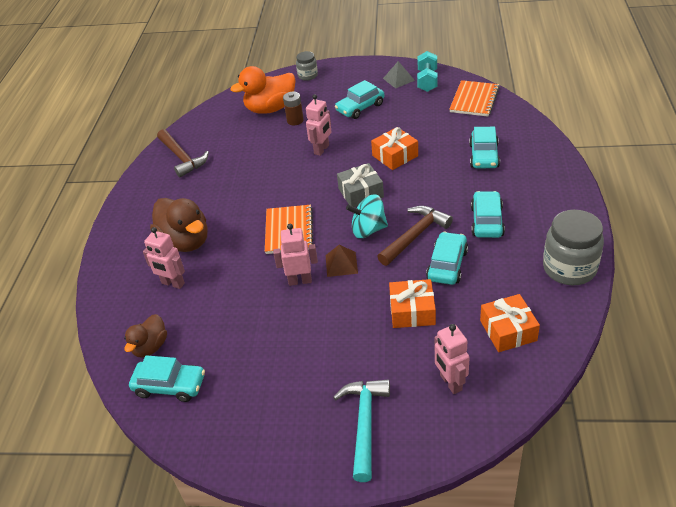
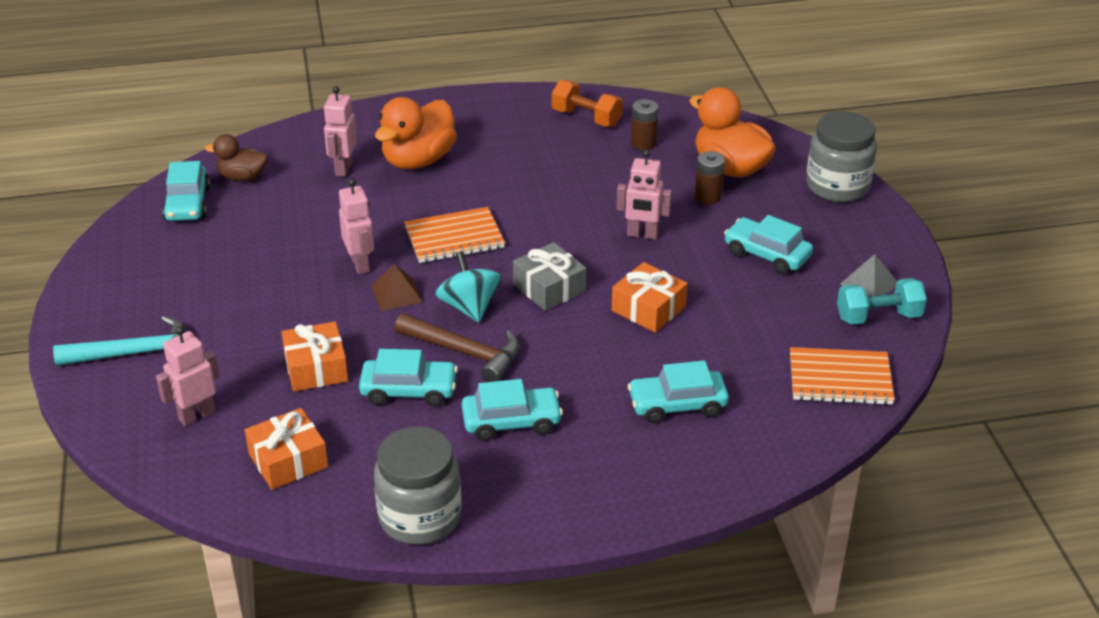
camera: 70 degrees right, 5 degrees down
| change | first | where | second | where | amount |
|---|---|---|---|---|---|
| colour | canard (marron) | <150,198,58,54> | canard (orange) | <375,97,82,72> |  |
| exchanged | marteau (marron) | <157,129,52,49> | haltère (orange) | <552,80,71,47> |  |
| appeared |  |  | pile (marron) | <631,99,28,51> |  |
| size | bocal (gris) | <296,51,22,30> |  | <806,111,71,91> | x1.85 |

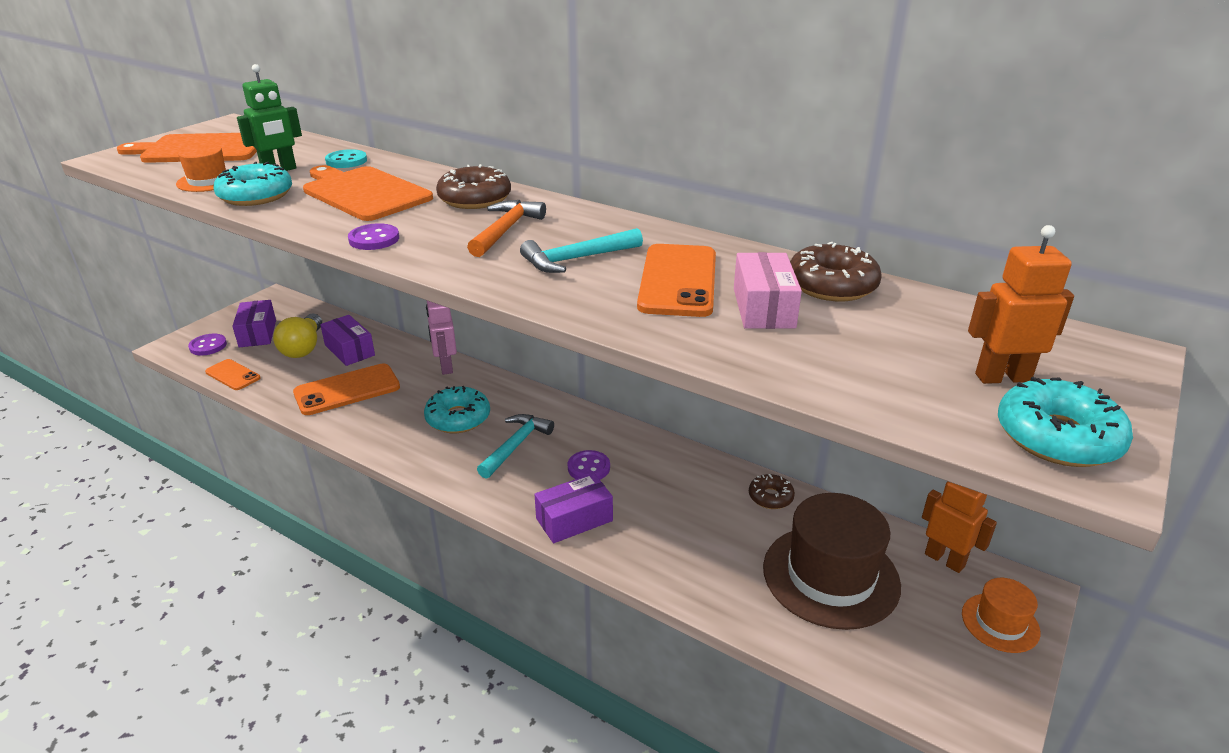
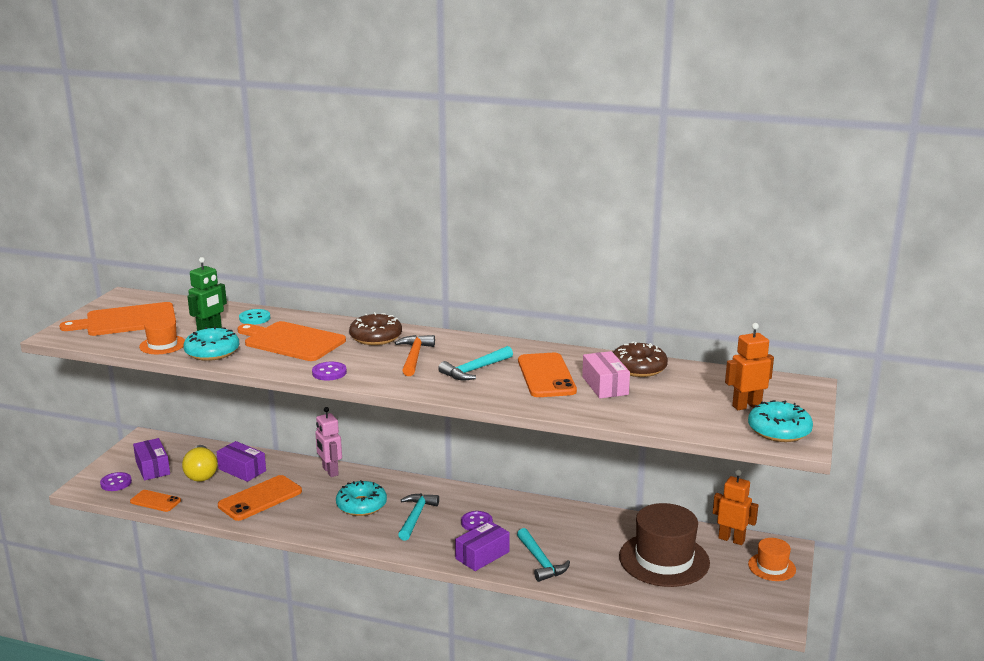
camera: 15 degrees left, 10 degrees down
| change | first | where | second | where | amount |
|---|---|---|---|---|---|
| appeared |  |  | marteau (turquoise) | <517,528,53,54> |  |
| missing | beignet (marron) | <749,474,46,35> |  |  |  |

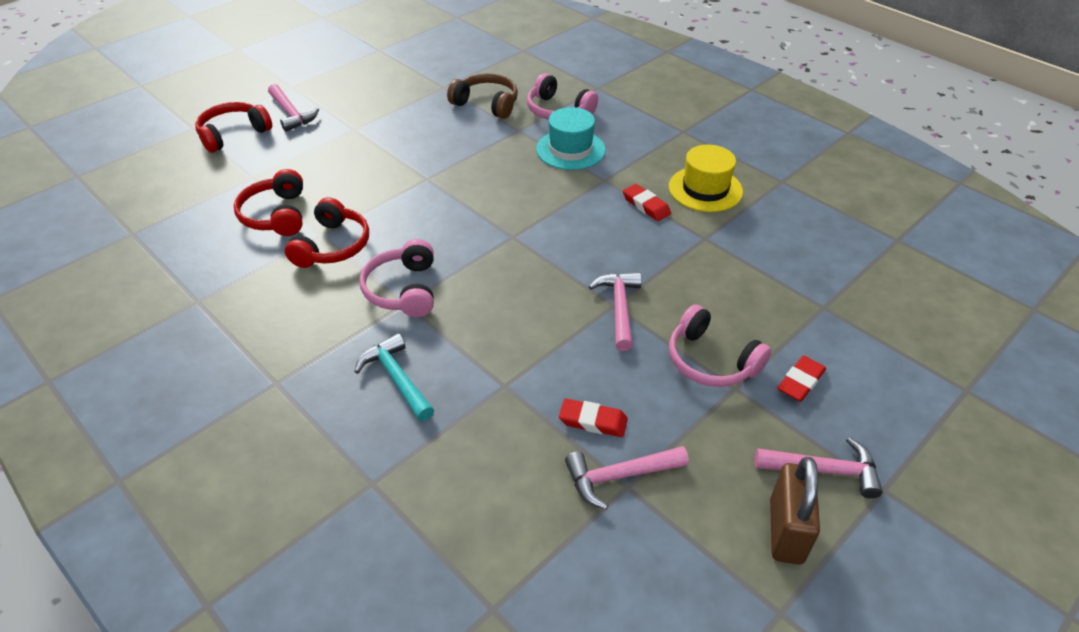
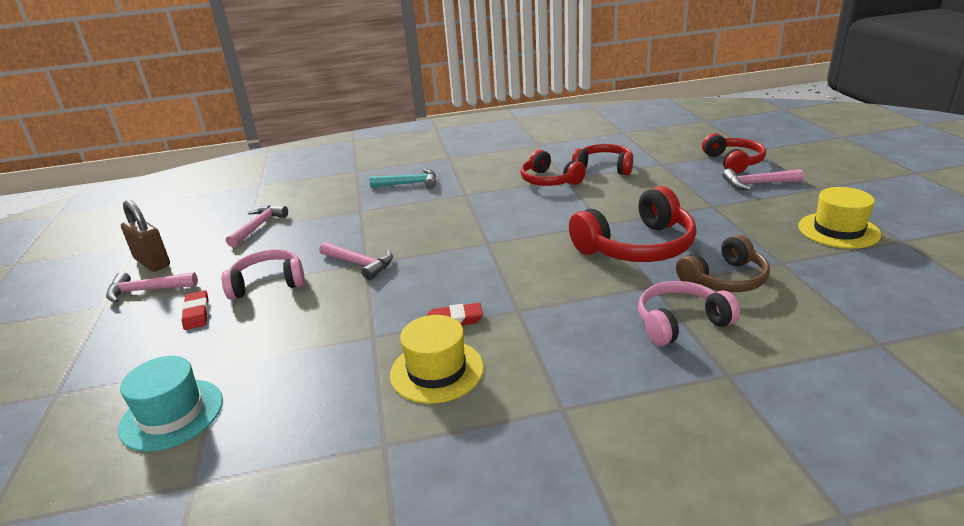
camera: 125 degrees right, 15 degrees down
| change | first | where | second | where | amount |
|---|---|---|---|---|---|
| spun | marteau (rose) | <755,437,128,62> |  | <106,272,92,31> | 45 degrees clockwise |
| relocated | chapeau (turquoise) | <536,107,70,63> |  | <118,356,105,96> |  |
| appeared |  |  | casque audio (rouge) | <569,186,128,76> |  |
| appeared |  |  | chapeau (jaune) | <798,187,83,62> |  |
| missing | casque audio (rose) | <359,239,75,78> |  |  |  |
| missing | gomme (rouge) | <559,399,69,38> |  |  |  |

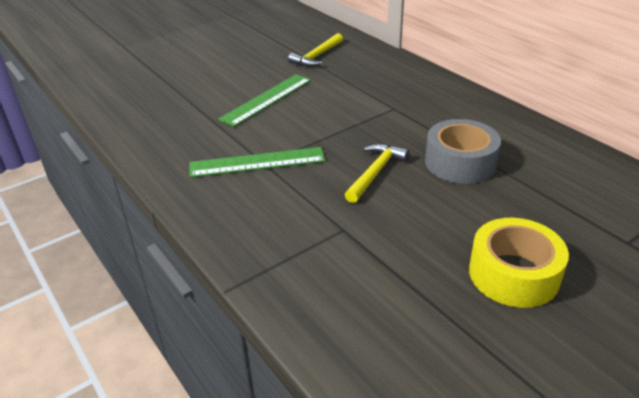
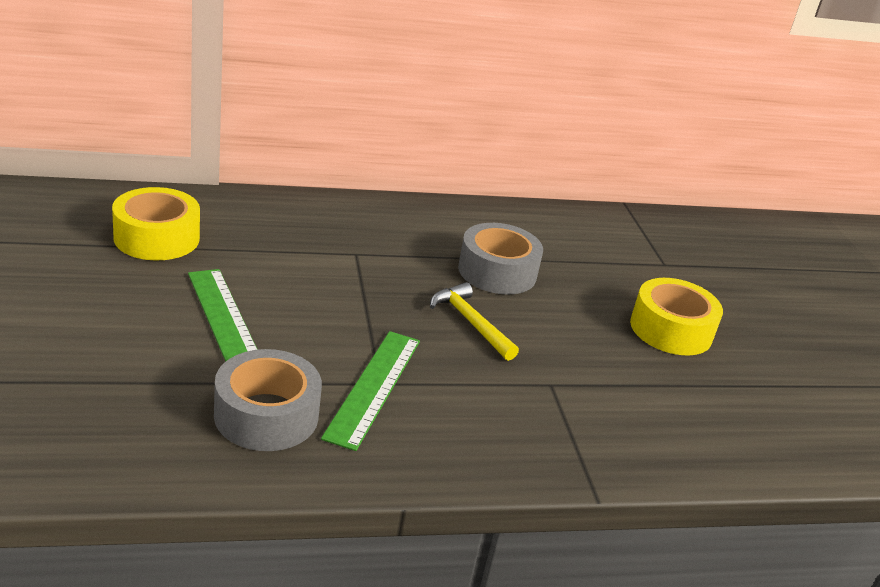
camera: 70 degrees left, 5 degrees down
| change | first | where | second | where | amount |
|---|---|---|---|---|---|
| exchanged | marteau (jaune) | <288,33,55,34> | ruban adhésif (jaune) | <112,187,88,73> |  |
| appeared |  |  | ruban adhésif (gris) | <214,349,108,102> |  |

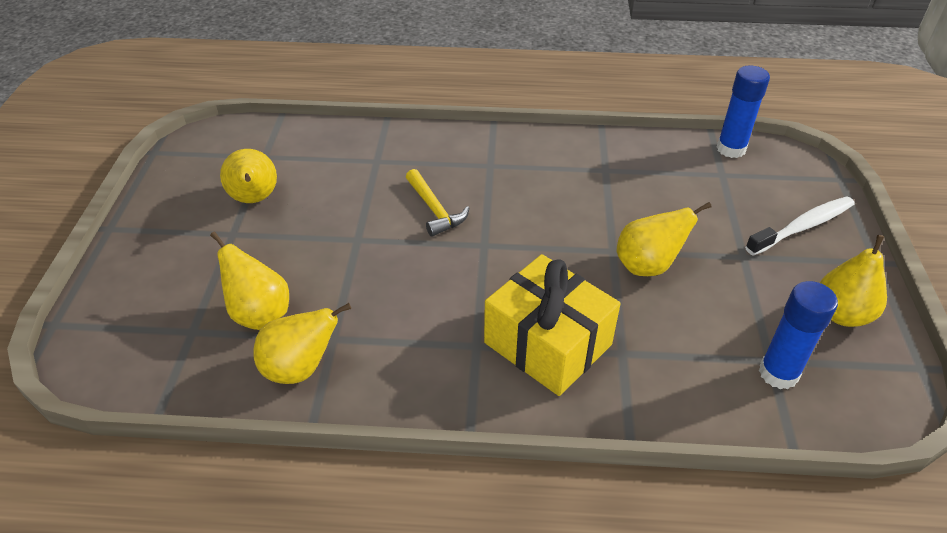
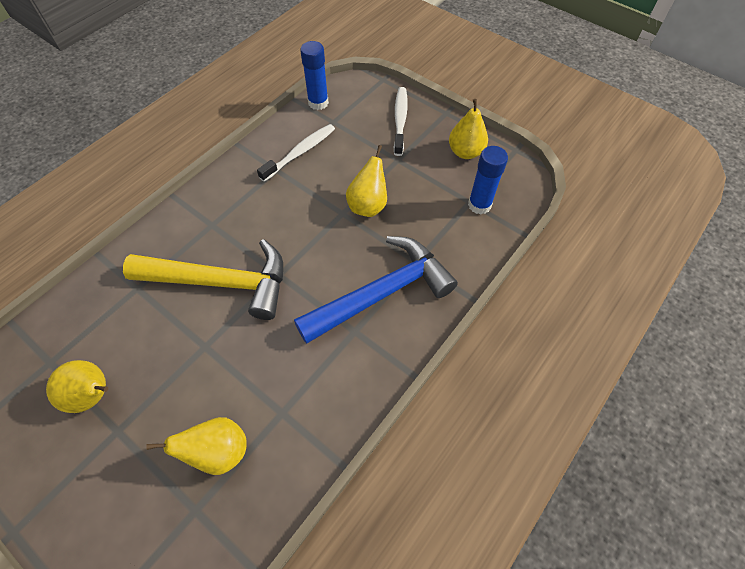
camera: 55 degrees left, 15 degrees up
| change | first | where | second | where | amount |
|---|---|---|---|---|---|
| size | marteau (jaune) | <406,169,63,68> |  | <123,239,160,81> | x2.09 |
| appeared |  |  | brosse à dents (blanc) | <257,124,78,58> |  |
| exchanged | cadeau (jaune) | <484,254,137,142> | marteau (bleu) | <294,236,164,108> |  |
| missing | poire (jaune) | <253,303,98,81> |  |  |  |

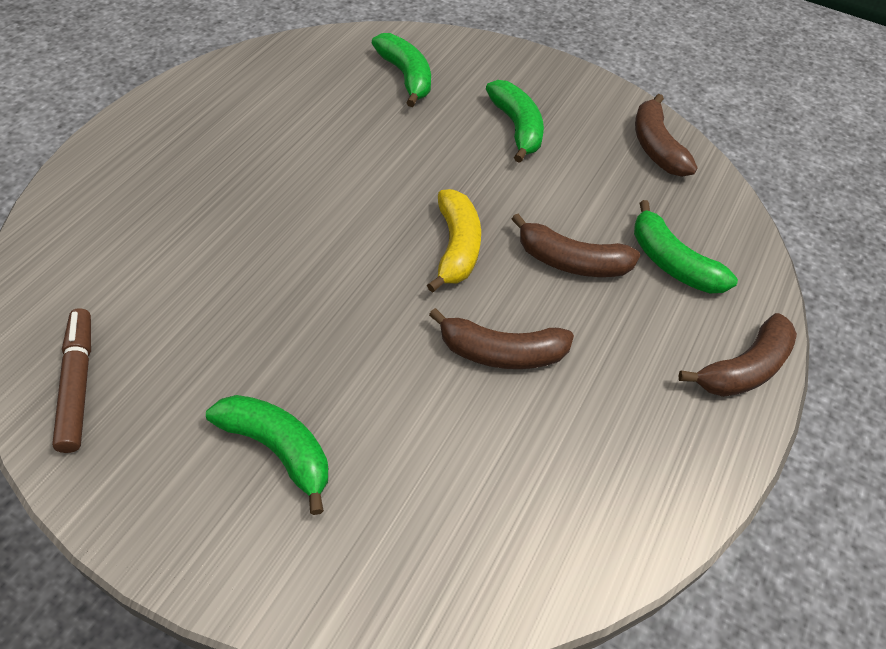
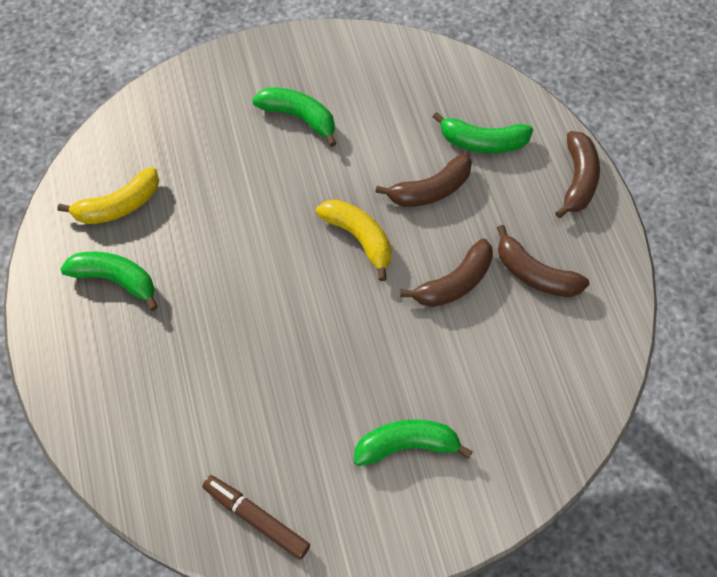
camera: 40 degrees left, 10 degrees up
| change | first | where | second | where | amount |
|---|---|---|---|---|---|
| appeared |  |  | banane (jaune) | <57,167,102,57> |  |
| relocated | banane (vert) | <372,33,59,74> |  | <60,252,98,59> |  |
| relocated | banane (marron) | <635,94,63,83> |  | <497,225,92,72> |  |

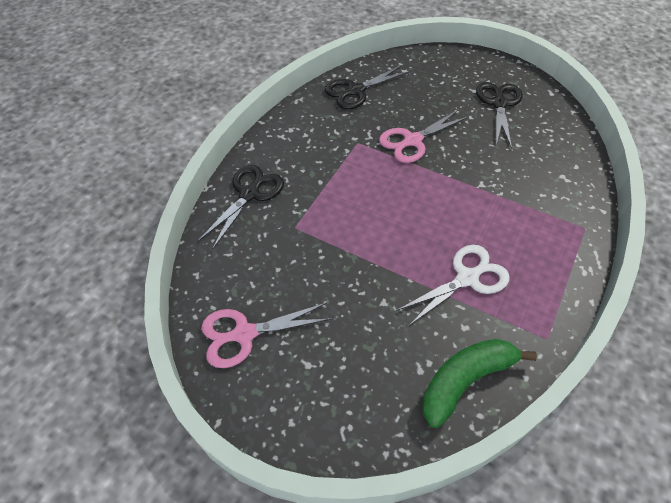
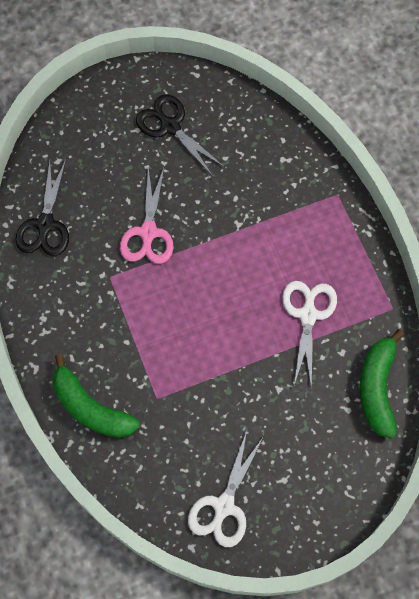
camera: 50 degrees left, 15 degrees up
| change | first | where | second | where | amount |
|---|---|---|---|---|---|
| exchanged | ciseaux (noir) | <197,165,87,85> | banane (vert) | <53,354,87,84> |  |
| colour | ciseaux (rose) | <201,303,132,65> | ciseaux (blanc) | <188,431,76,116> |  |

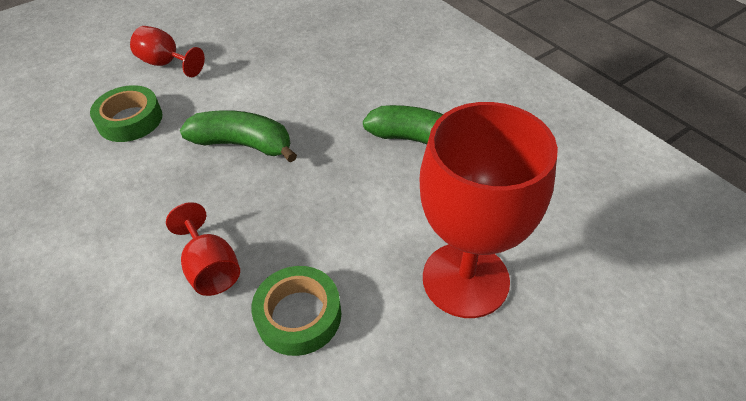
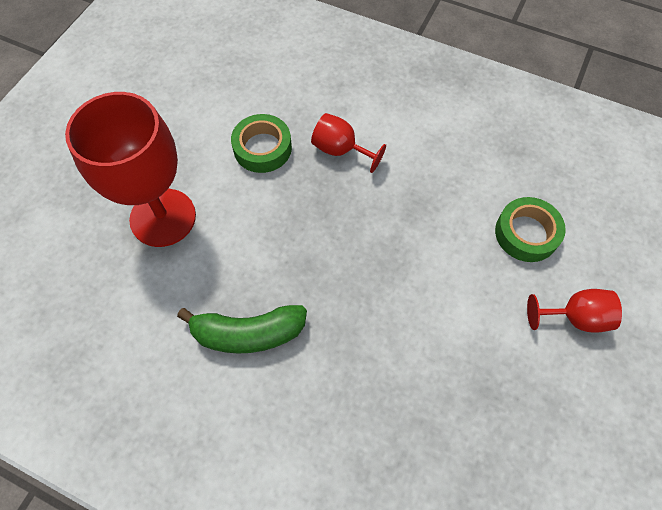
camera: 150 degrees right, 15 degrees up
| change | first | where | second | where | amount |
|---|---|---|---|---|---|
| missing | banane (vert) | <180,110,117,53> |  |  |  |

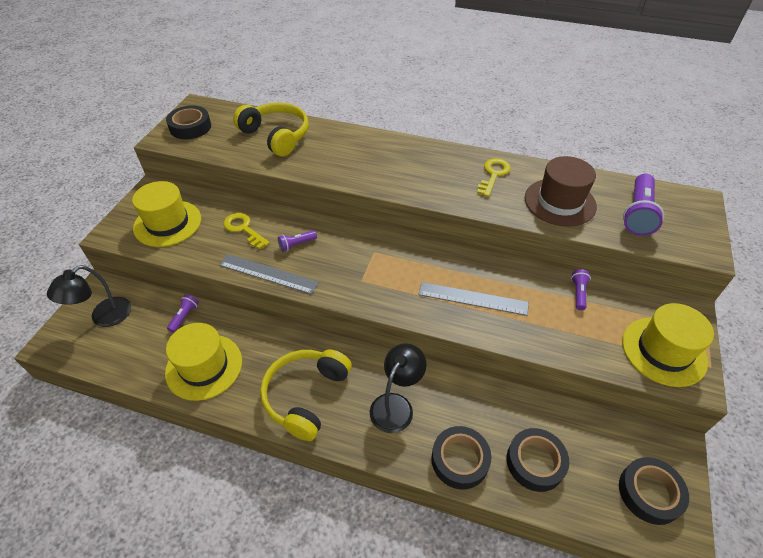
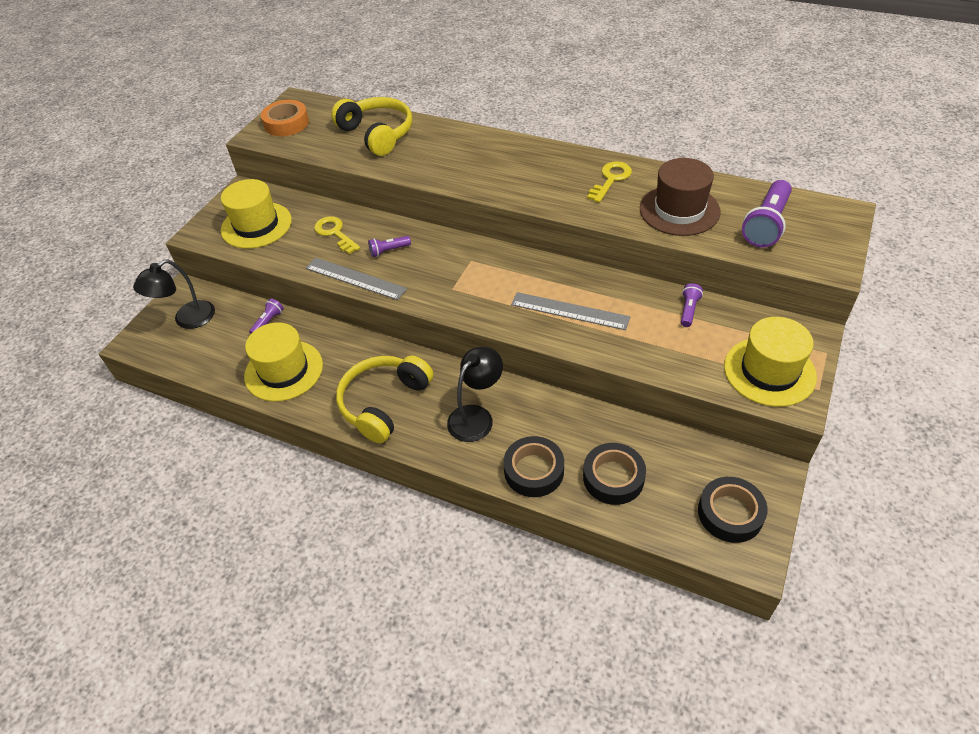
camera: 10 degrees right, 0 degrees up
| change | first | where | second | where | amount |
|---|---|---|---|---|---|
| colour | ruban adhésif (noir) | <166,106,45,33> | ruban adhésif (orange) | <261,100,48,36> |  |

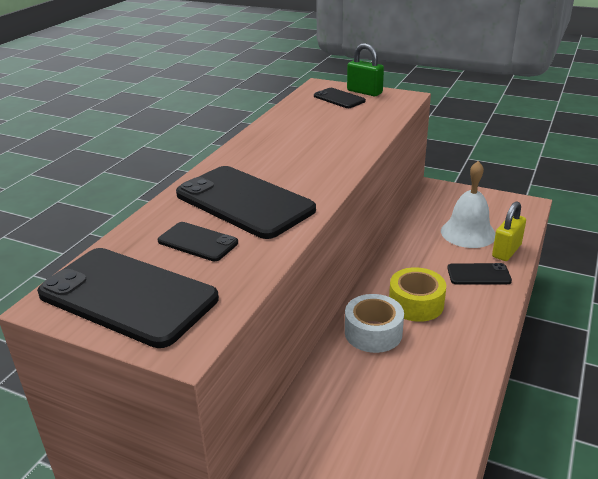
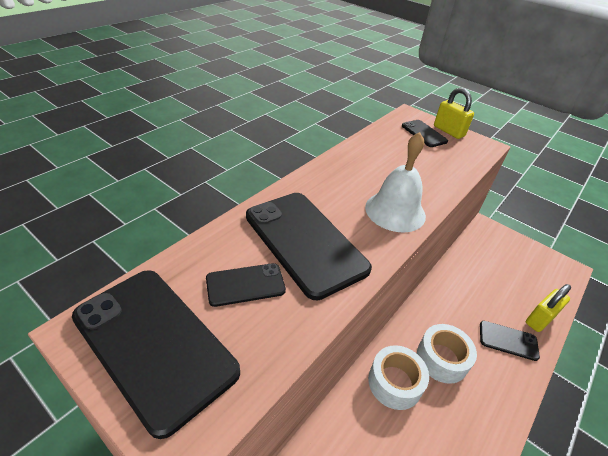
camera: 10 degrees right, 10 degrees up
| change | first | where | second | where | amount |
|---|---|---|---|---|---|
| spun | téléphone (noir) | <158,222,80,39> |  | <206,263,80,44> | 60 degrees counterclockwise |
| relocated | cloche (blanc) | <441,161,55,87> |  | <365,132,61,100> |  |
| colour | ruban adhésif (jaune) | <389,267,57,55> | ruban adhésif (blanc) | <417,324,60,60> |  |
| colour | cadenas (vert) | <347,43,37,53> | cadenas (jaune) | <434,87,40,52> |  |

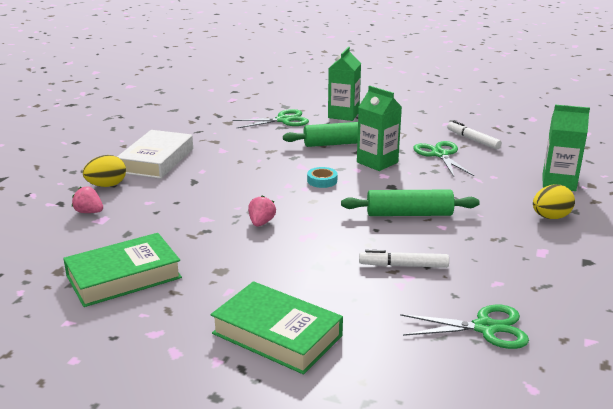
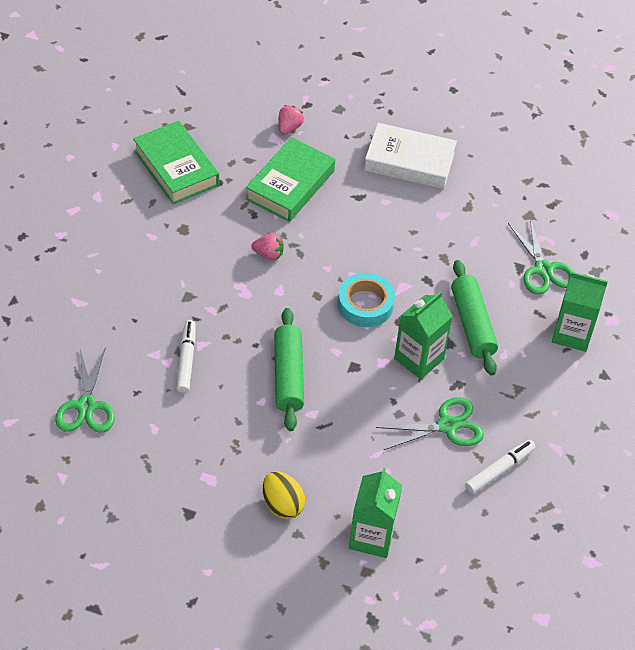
camera: 85 degrees right, 25 degrees up
| change | first | where | second | where | amount |
|---|---|---|---|---|---|
| relocated | livre (vert) | <211,281,132,94> |  | <246,137,89,85> |  |
| size | ruban adhésif (turquoise) | <307,167,30,21> |  | <338,273,57,54> | x1.67 |
| missing | œuf (jaune) | <83,155,43,32> |  |  |  |

